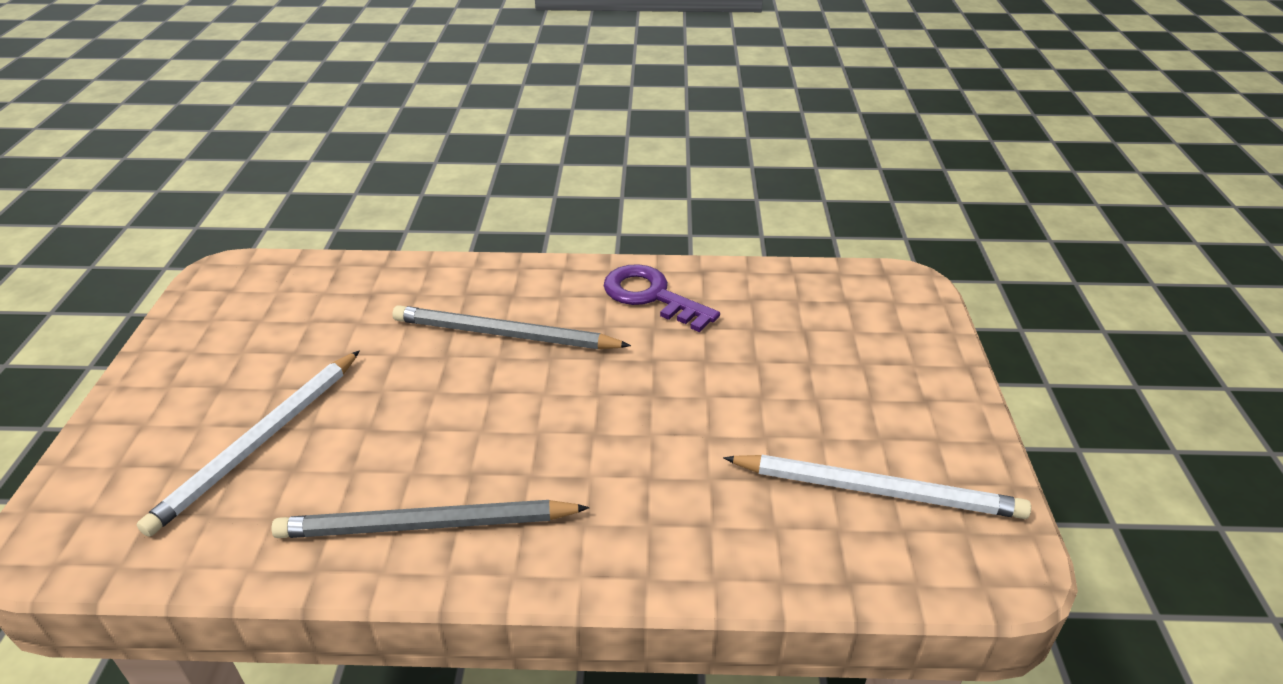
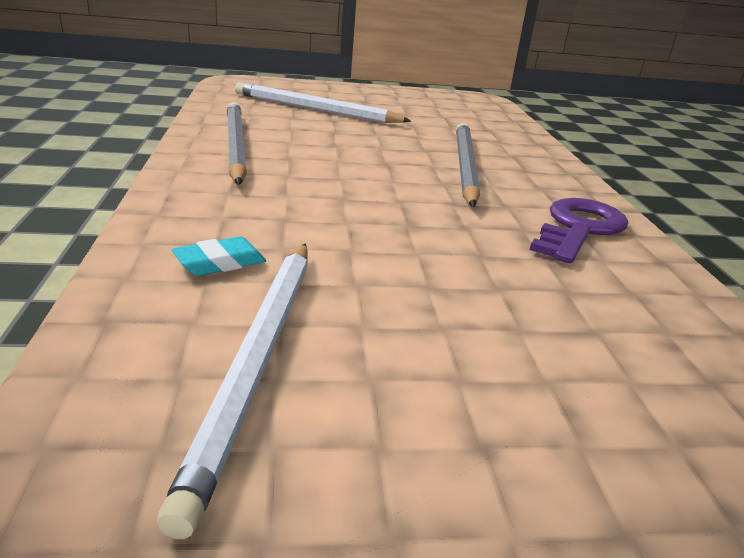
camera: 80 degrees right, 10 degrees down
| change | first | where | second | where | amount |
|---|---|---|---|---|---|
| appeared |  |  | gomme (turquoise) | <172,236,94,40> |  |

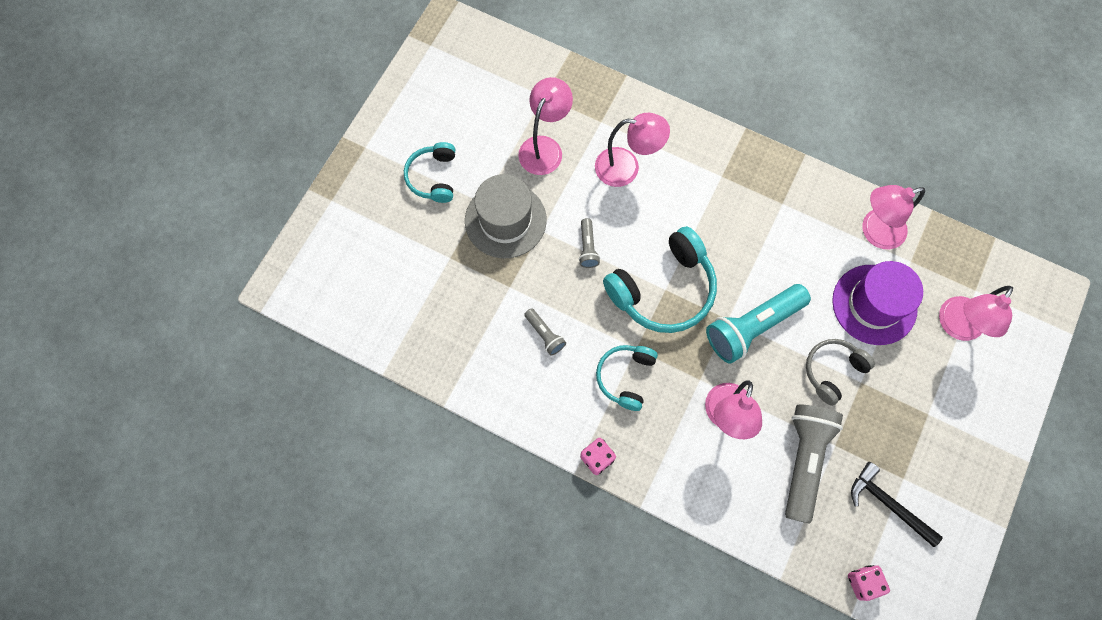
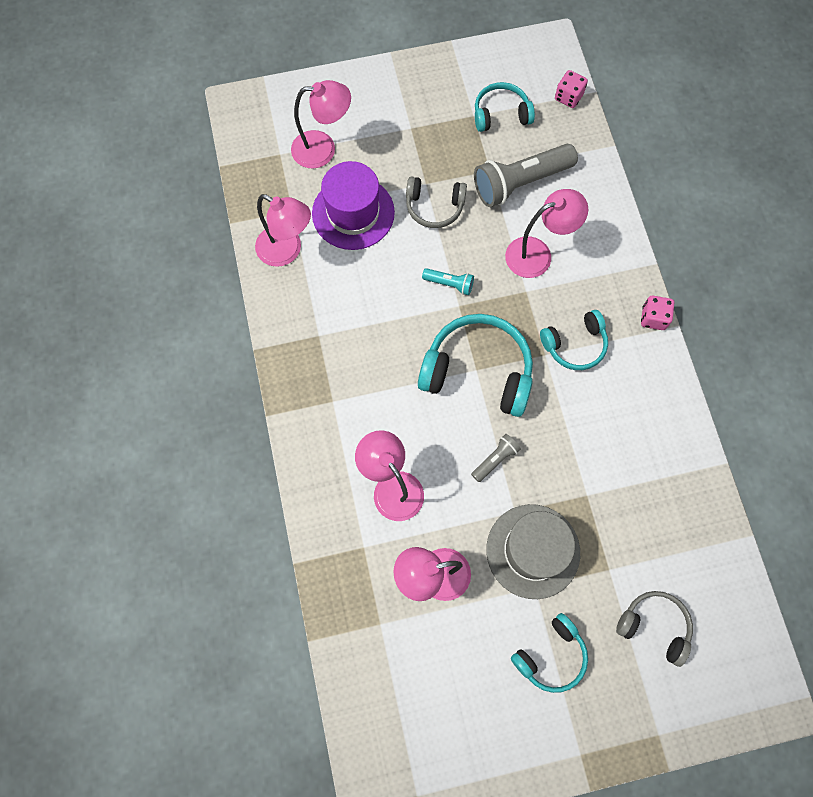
camera: 130 degrees left, 0 degrees up
| change | first | where | second | where | amount |
|---|---|---|---|---|---|
| size | lampe de poche (turquoise) | <706,284,105,79> |  | <422,268,52,27> | x0.47 |
| exchanged | marteau (noir) | <851,462,92,85> | casque audio (turquoise) | <475,82,60,50> |  |
| appeared |  |  | casque audio (gris) | <616,591,77,76> |  |
| missing | lampe de poche (gris) | <524,308,42,48> |  |  |  |

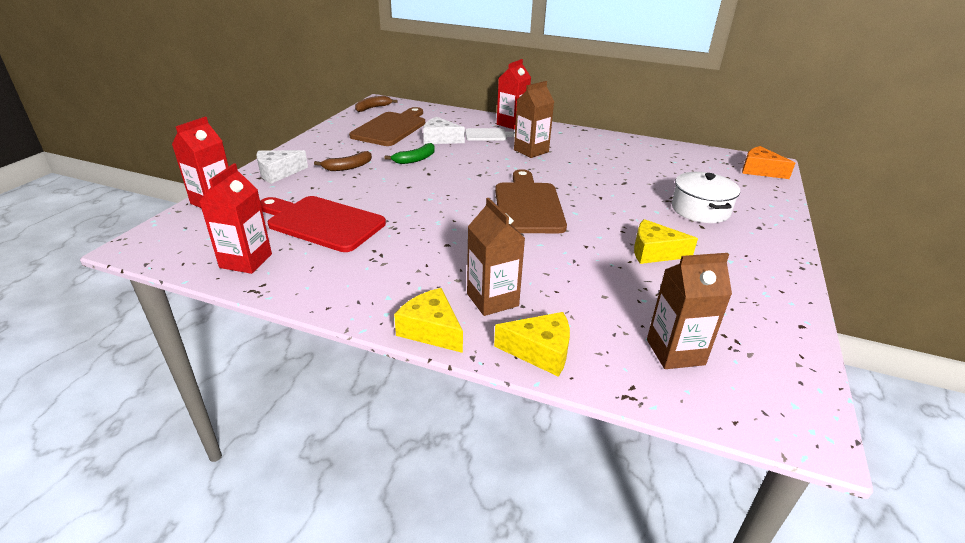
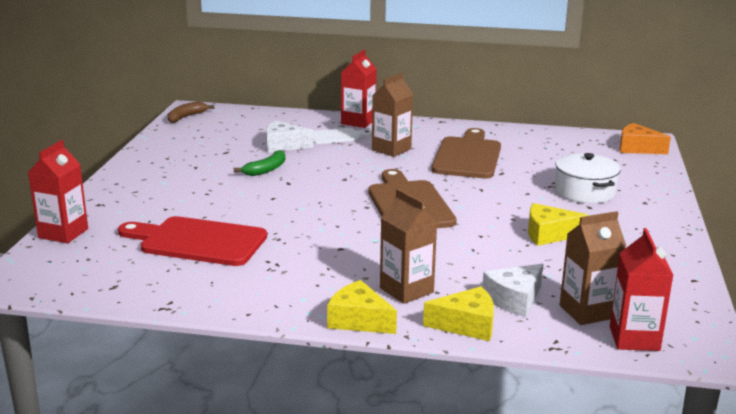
camera: 10 degrees left, 10 degrees down
| change | first | where | second | where | amount |
|---|---|---|---|---|---|
| relocated | planche à découper (marron) | <349,107,76,39> |  | <431,128,70,50> |  |
| relocated | fromage (blanc) | <256,150,52,34> |  | <482,264,61,53> |  |
| relocated | brique de lait (rouge) | <199,163,73,111> |  | <610,228,64,123> |  |
| missing | banane (marron) | <314,151,58,20> |  |  |  |

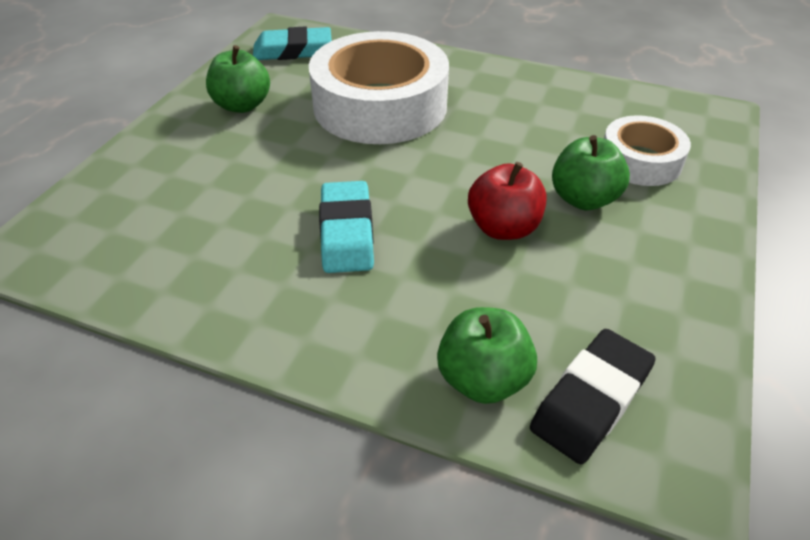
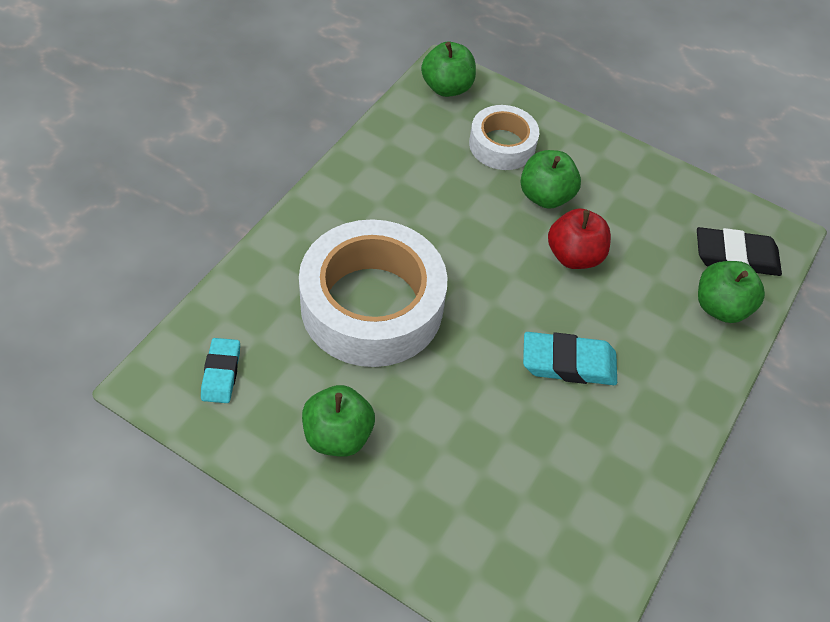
camera: 85 degrees left, 10 degrees up
| change | first | where | second | where | amount |
|---|---|---|---|---|---|
| size | gomme (turquoise) | <253,26,79,34> |  | <201,338,39,65> | x0.66 |
| appeared |  |  | pomme (vert) | <421,42,55,55> |  |
| spun | gomme (noir) | <530,329,126,135> |  | <697,227,85,49> | 45 degrees counterclockwise |

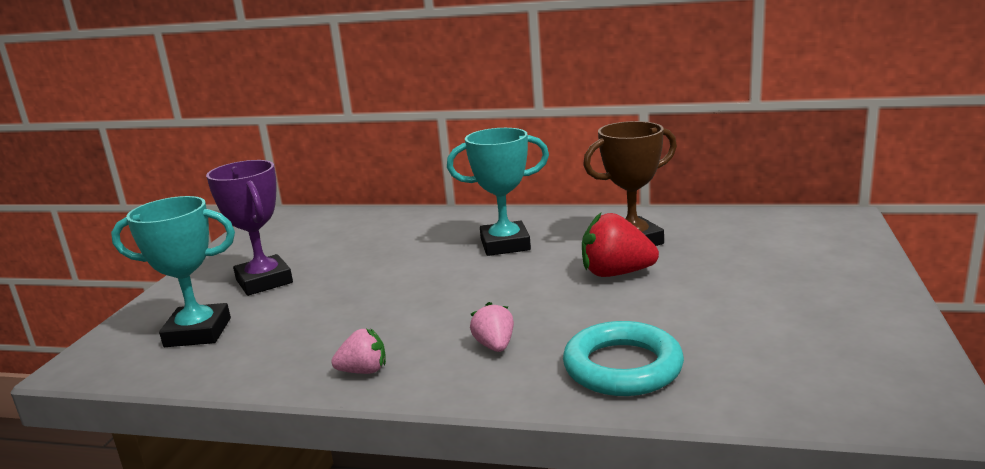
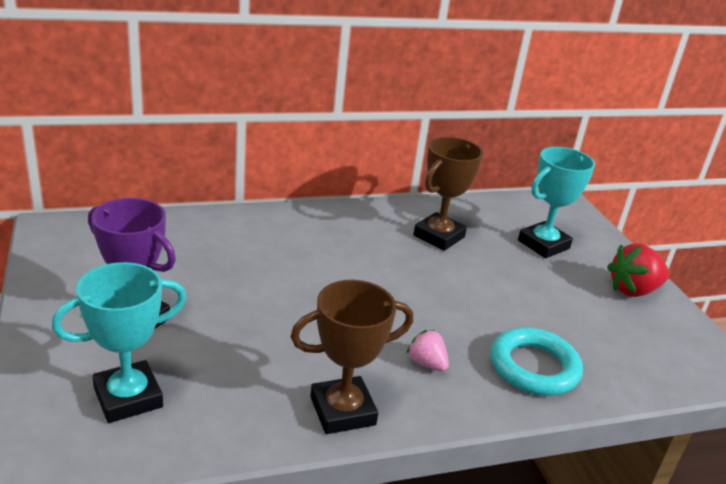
camera: 35 degrees left, 10 degrees up
| change | first | where | second | where | amount |
|---|---|---|---|---|---|
| exchanged | fraise (rose) | <331,328,55,46> | trophée (marron) | <290,280,123,154> |  |
| relocated | trophée (turquoise) | <447,128,102,128> |  | <518,147,77,111> |  |
| relocated | fraise (rouge) | <582,213,77,64> |  | <607,243,62,54> |  |

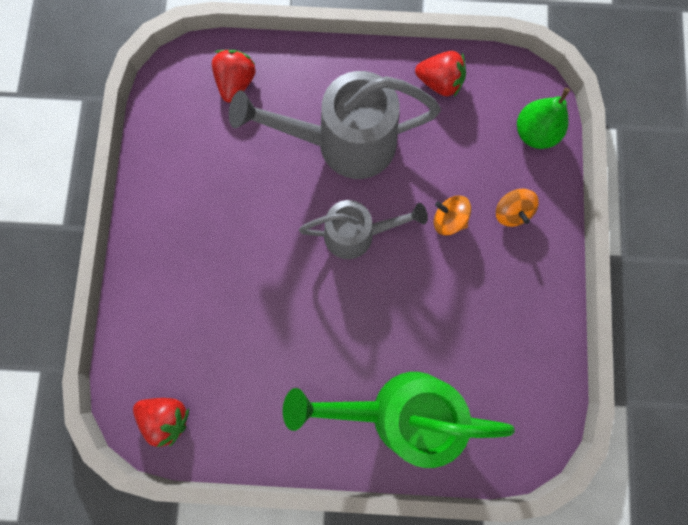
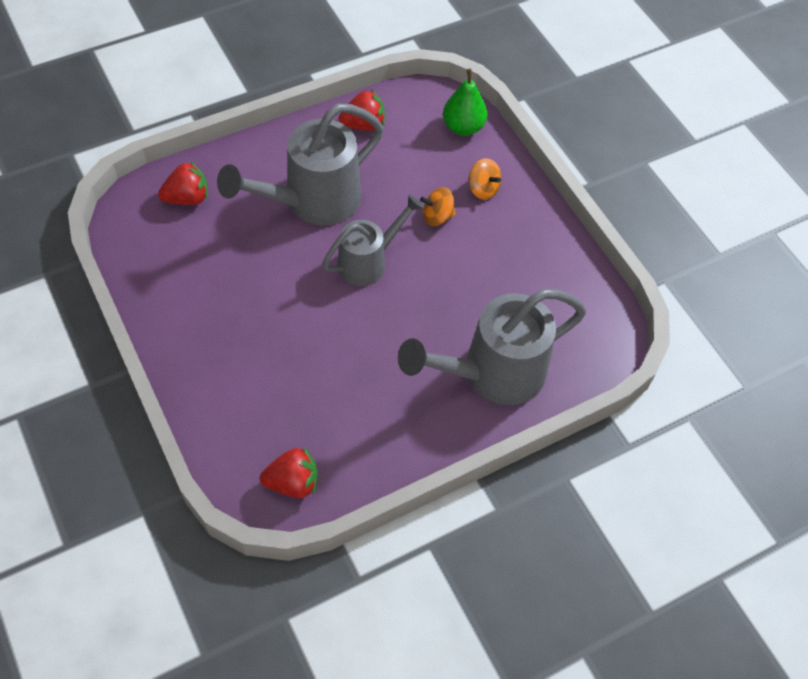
camera: 35 degrees left, 20 degrees down
| change | first | where | second | where | amount |
|---|---|---|---|---|---|
| spun | fraise (rouge) | <212,50,44,53> |  | <158,161,50,44> | 90 degrees clockwise |
| colour | arrosoir (vert) | <283,372,232,96> | arrosoir (gris) | <398,289,188,116> |  |

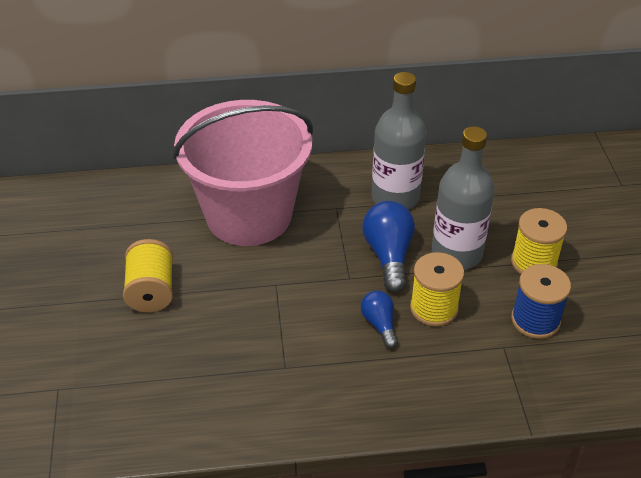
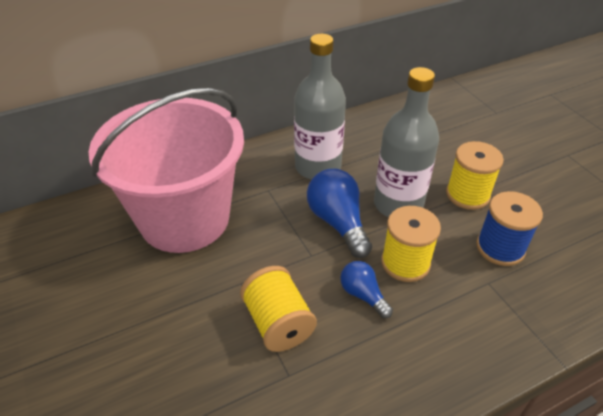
camera: 20 degrees left, 0 degrees up
| change | first | where | second | where | amount |
|---|---|---|---|---|---|
| relocated | bobine (jaune) | <123,239,50,73> |  | <240,266,77,86> |  |

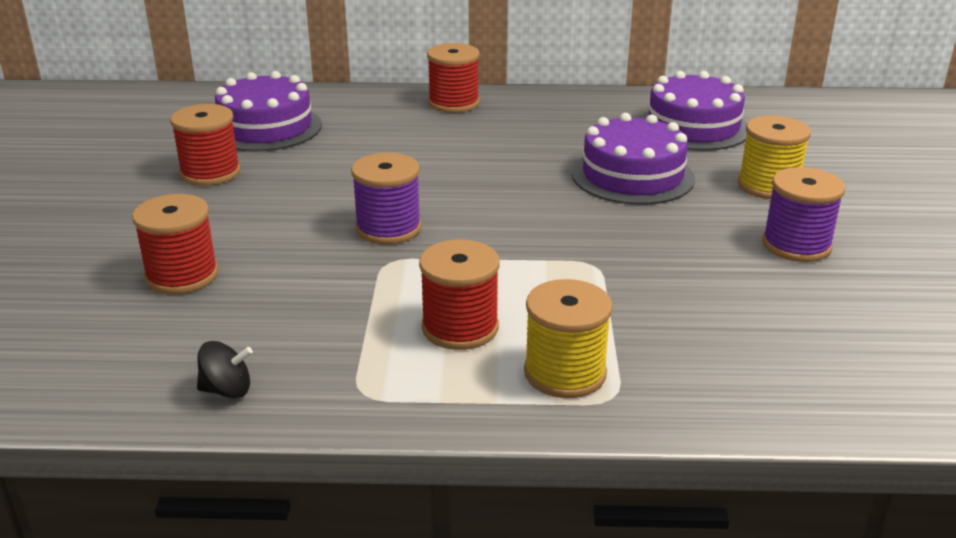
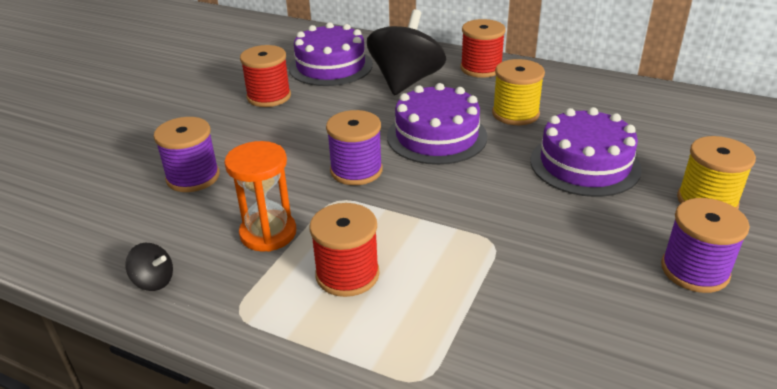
camera: 25 degrees right, 5 degrees up
| change | first | where | second | where | amount |
|---|---|---|---|---|---|
| colour | bobine (rouge) | <132,194,86,100> | bobine (violet) | <154,117,66,75> |  |
| appeared |  |  | sablier (orange) | <224,141,73,111> |  |
| appeared |  |  | toupie (noir) | <367,9,79,86> |  |
| relocated | gâteau (violet) | <640,71,107,80> |  | <387,83,100,82> |  |
| relocated | bobine (jaune) | <524,279,89,119> |  | <492,59,53,66> |  |

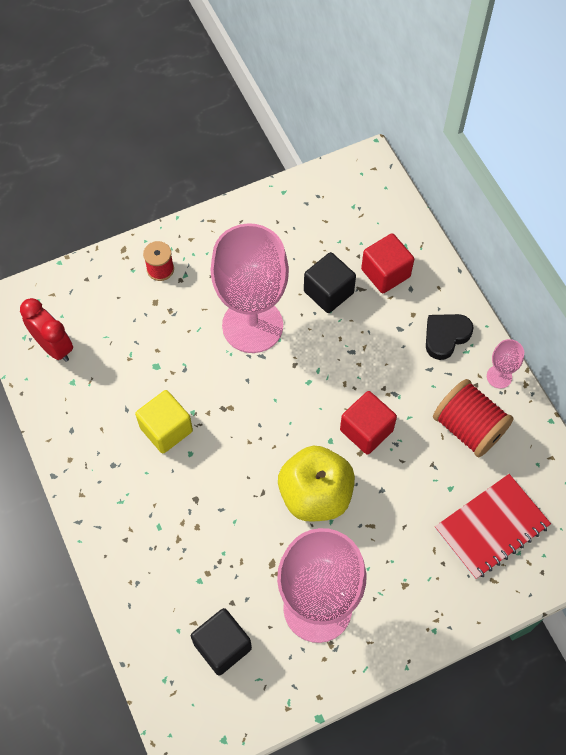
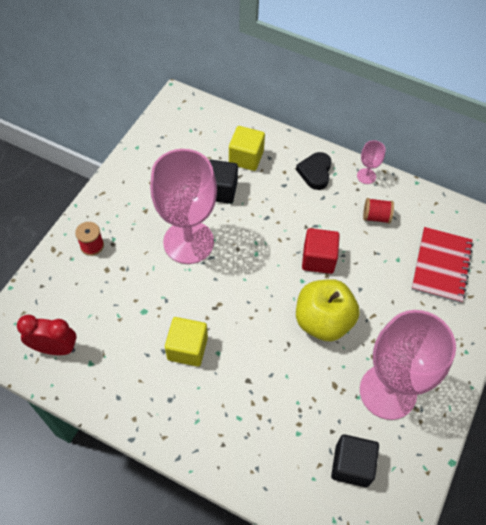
camera: 40 degrees left, 5 degrees down
| change | first | where | second | where | amount |
|---|---|---|---|---|---|
| colour | cube (rouge) | <361,233,53,60> | cube (jaune) | <229,126,36,45> |  |
| size | bobine (rouge) | <433,379,80,78> |  | <363,198,31,26> | x0.57 |

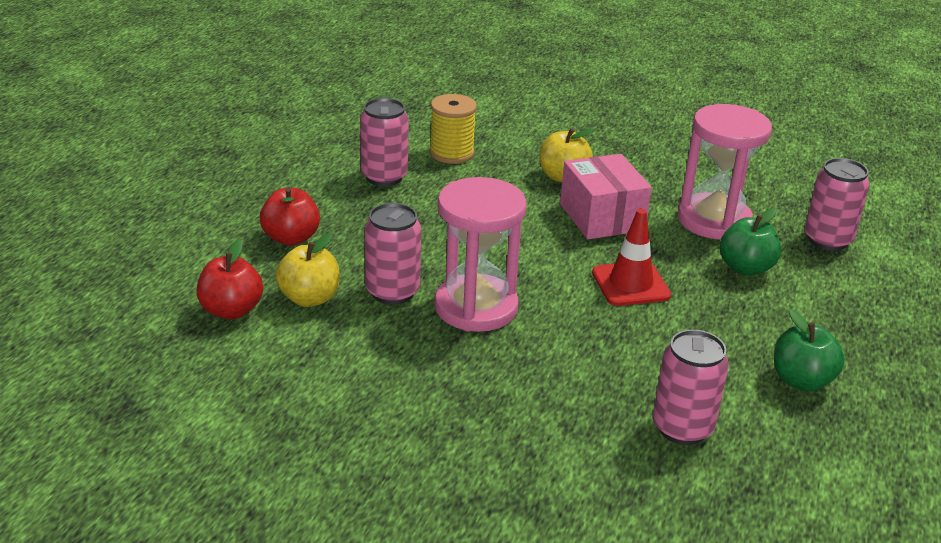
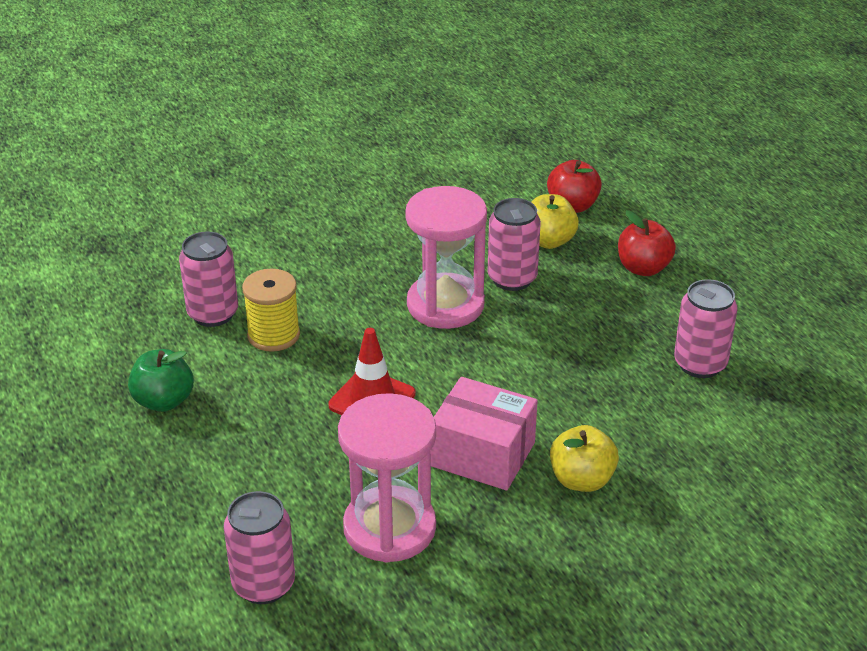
camera: 135 degrees right, 5 degrees up
| change | first | where | second | where | amount |
|---|---|---|---|---|---|
| relocated | bobine (jaune) | <429,94,48,70> |  | <242,269,58,83> |  |
| missing | pomme (vert) | <720,208,61,68> |  |  |  |

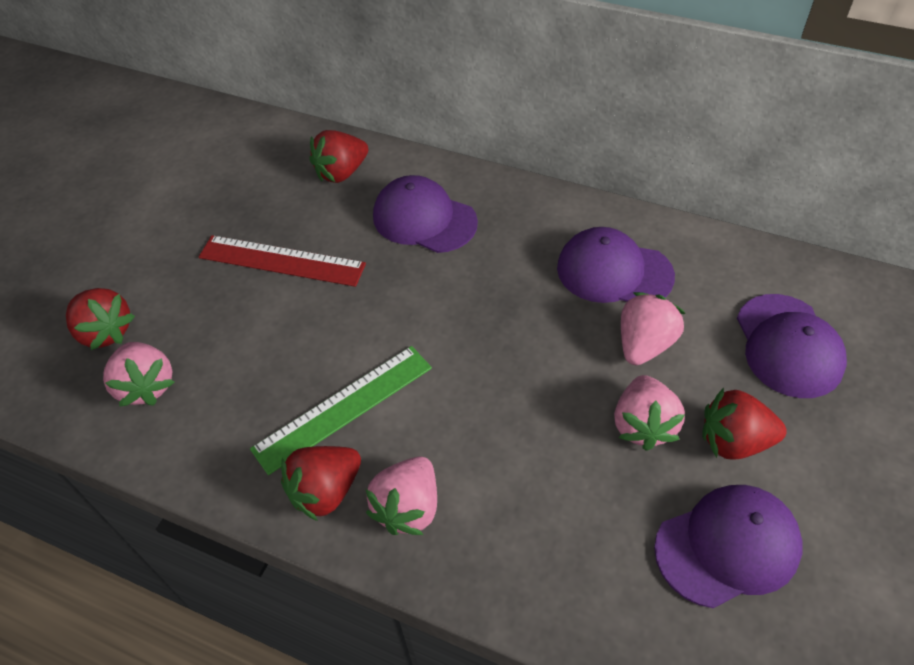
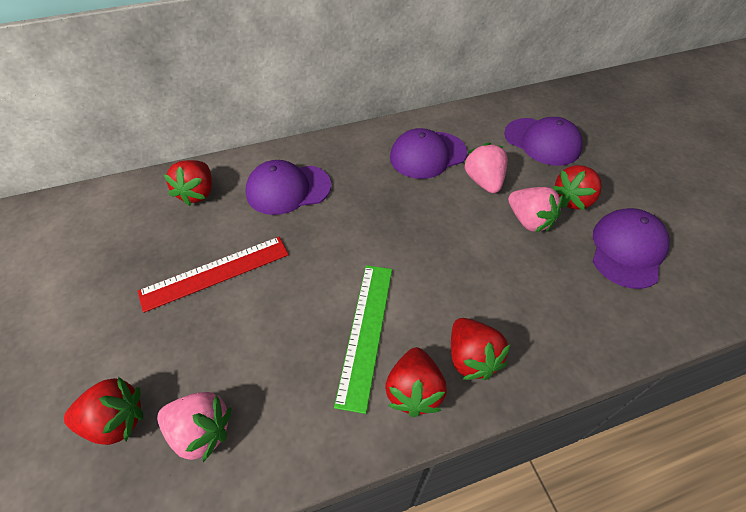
camera: 45 degrees left, 0 degrees up
| change | first | where | second | where | amount |
|---|---|---|---|---|---|
| colour | fraise (rose) | <366,457,71,78> | fraise (rouge) | <451,318,60,62> |  |

